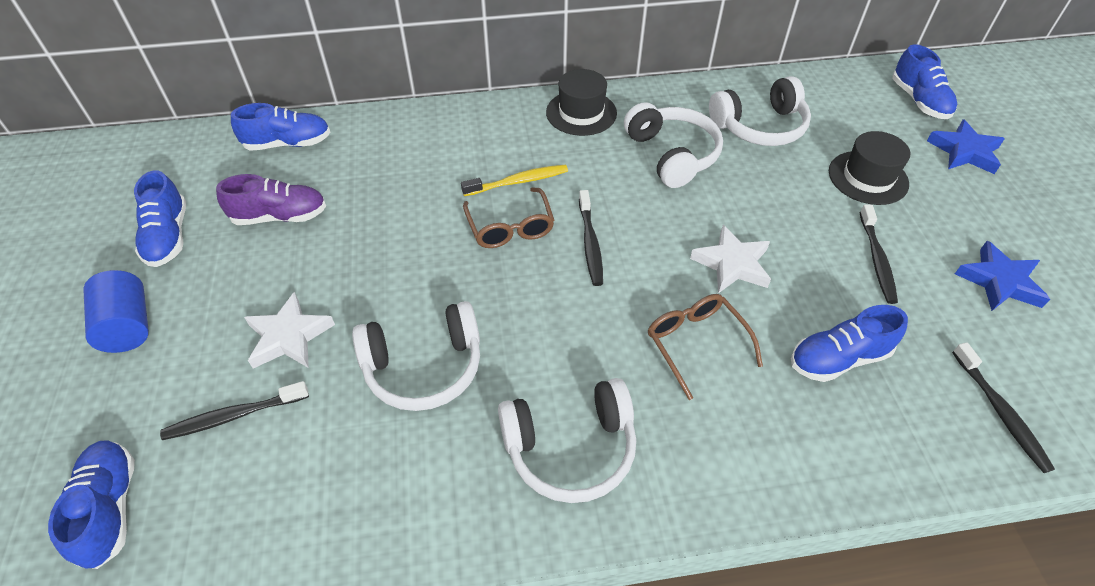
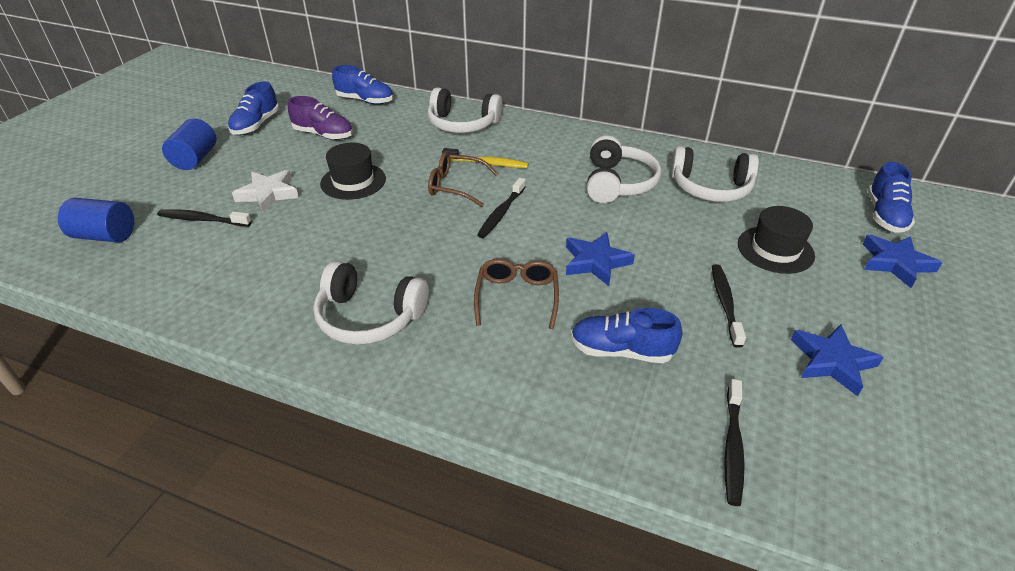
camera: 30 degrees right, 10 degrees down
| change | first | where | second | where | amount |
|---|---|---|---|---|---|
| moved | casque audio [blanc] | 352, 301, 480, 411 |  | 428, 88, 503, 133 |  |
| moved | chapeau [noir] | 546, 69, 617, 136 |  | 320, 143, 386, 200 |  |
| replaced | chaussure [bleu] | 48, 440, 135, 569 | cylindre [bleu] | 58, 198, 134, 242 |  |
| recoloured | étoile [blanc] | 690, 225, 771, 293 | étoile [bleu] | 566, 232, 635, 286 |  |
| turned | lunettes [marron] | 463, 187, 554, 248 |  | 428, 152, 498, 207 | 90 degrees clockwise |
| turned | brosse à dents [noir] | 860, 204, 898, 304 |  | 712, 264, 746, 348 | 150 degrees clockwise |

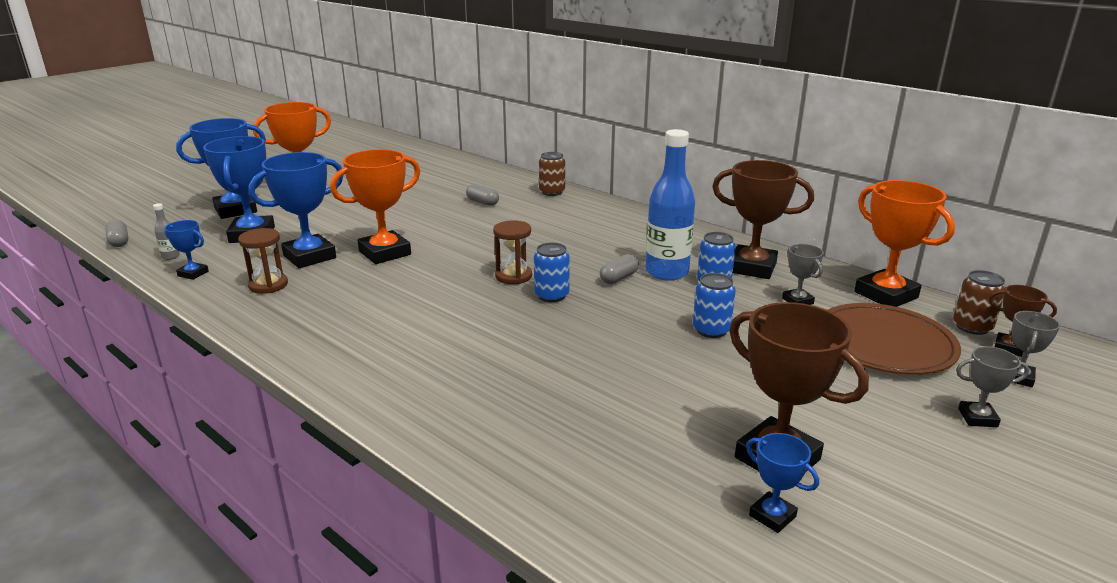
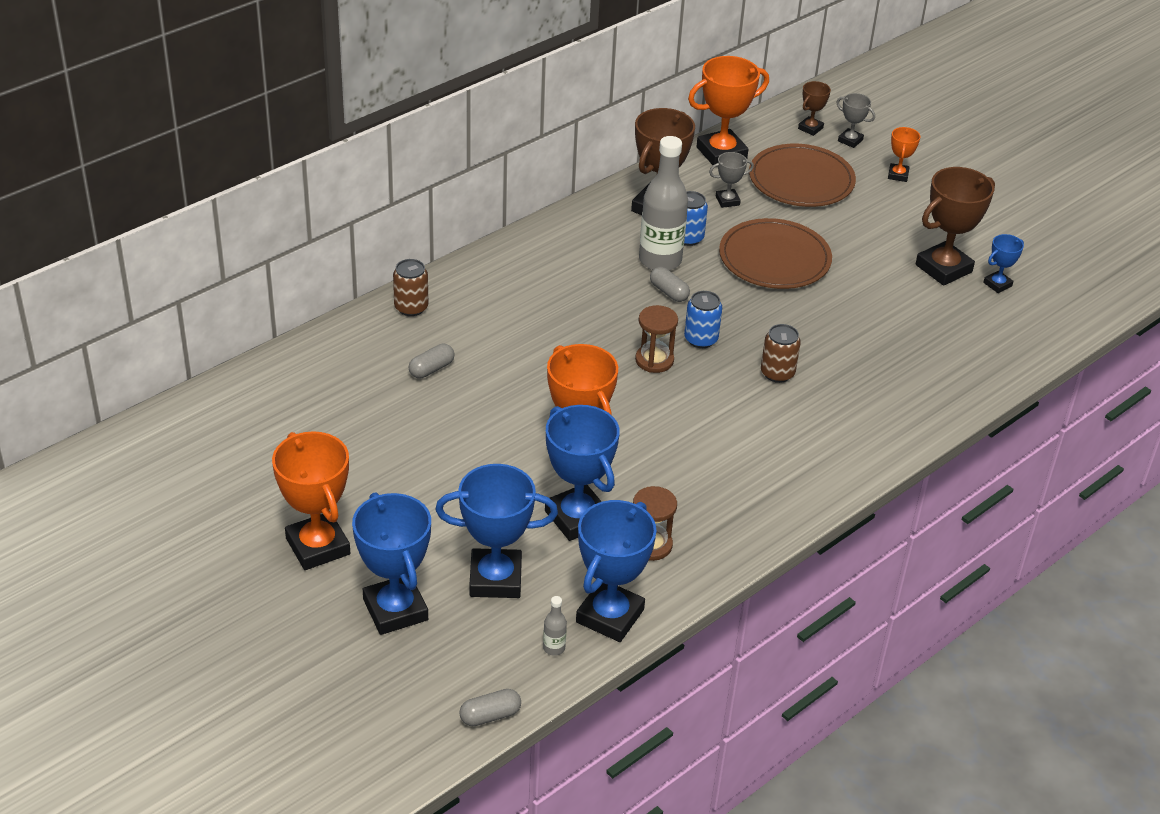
camera: 85 degrees left, 15 degrees up
| change | first | where | second | where | amount |
|---|---|---|---|---|---|
| moved | canette [marron] | 953, 270, 1006, 335 |  | 761, 324, 801, 383 |  |
| replaced | canette [bleu] | 693, 273, 736, 338 | assiette [marron] | 719, 218, 832, 289 |  |
| recoloured | bouteille [bleu] | 645, 129, 695, 281 | bouteille [gris] | 639, 136, 688, 271 |  |
| recoloured | trophée [gris] | 956, 346, 1029, 427 | trophée [orange] | 888, 127, 920, 182 |  |
| resized | trophée [bleu] | 164, 220, 209, 280 |  | 576, 500, 657, 642 | x2.00 |

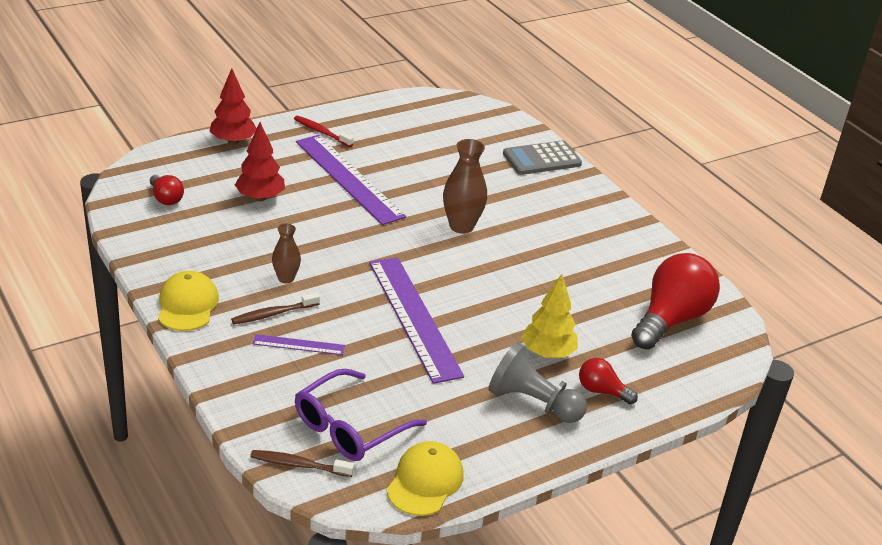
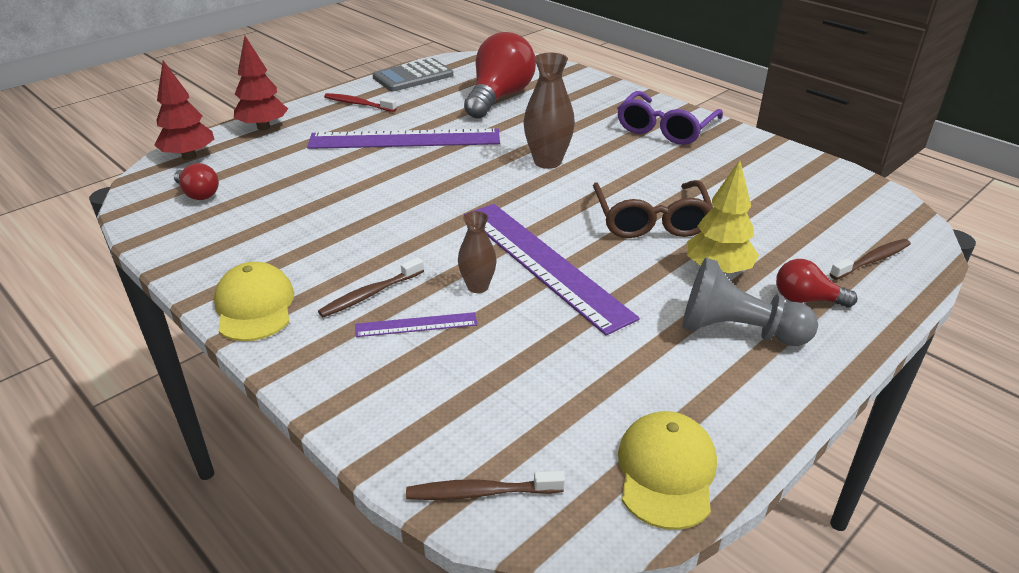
camera: 10 degrees left, 0 degrees up
| change | first | where | second | where | amount |
|---|---|---|---|---|---|
| added |  |  | lunettes [marron] | 593, 180, 713, 238 |  |
| added |  |  | brosse à dents [marron] | 830, 239, 911, 280 |  |
| moved | arbre [rouge] | 235, 122, 285, 201 |  | 154, 60, 214, 160 |  |
| moved | vase [marron] | 272, 224, 301, 283 |  | 458, 211, 497, 293 |  |
| moved | lunettes [violet] | 295, 369, 427, 461 |  | 617, 91, 723, 145 |  |
| moved | calculatrice [gris] | 503, 140, 582, 175 |  | 373, 58, 453, 91 |  |
| moved | ampoule [rouge] | 631, 253, 720, 350 |  | 464, 32, 536, 118 |  |
| turned | règle [violet] | 296, 135, 406, 225 |  | 307, 128, 500, 149 | 45 degrees counterclockwise |

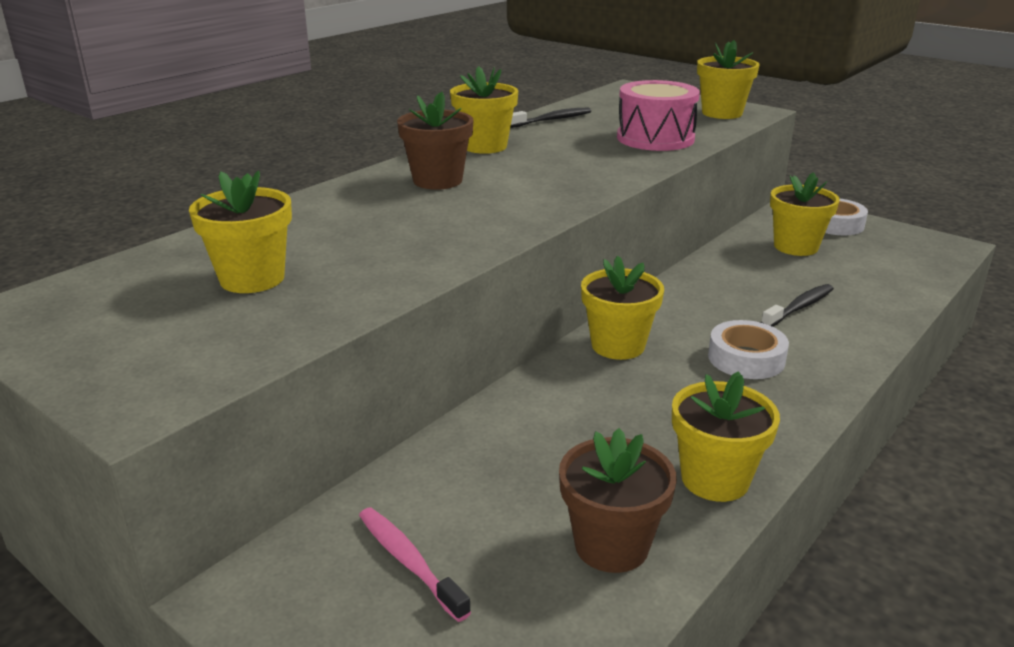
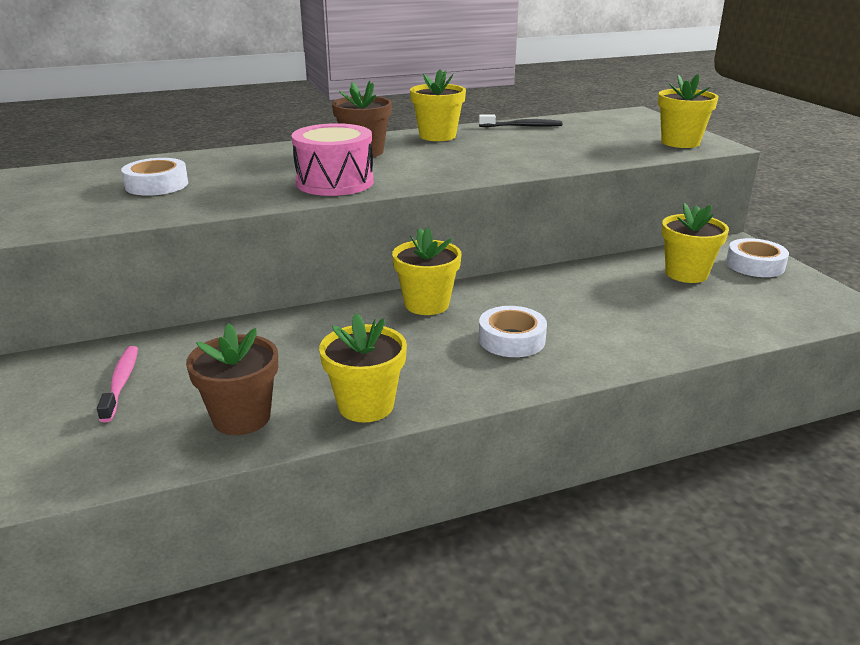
camera: 30 degrees right, 0 degrees up
| change | first | where | second | where | amount |
|---|---|---|---|---|---|
| removed | brosse à dents [noir] | 761, 284, 834, 327 |  |  |  |
| moved | tambour [rose] | 617, 80, 700, 151 |  | 292, 123, 374, 196 |  |
| replaced | pot de fleurs [jaune] | 189, 170, 292, 293 | ruban adhésif [blanc] | 121, 158, 188, 196 |  |

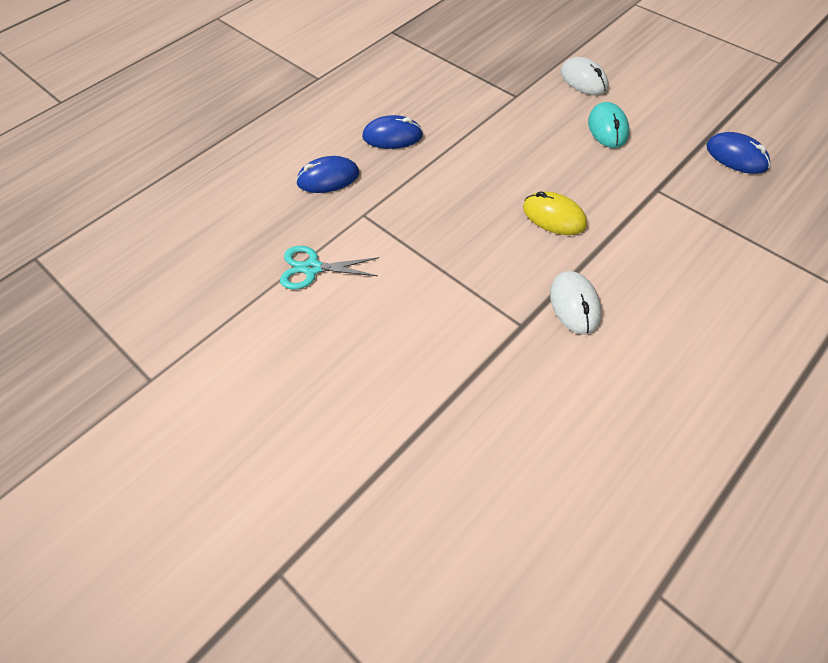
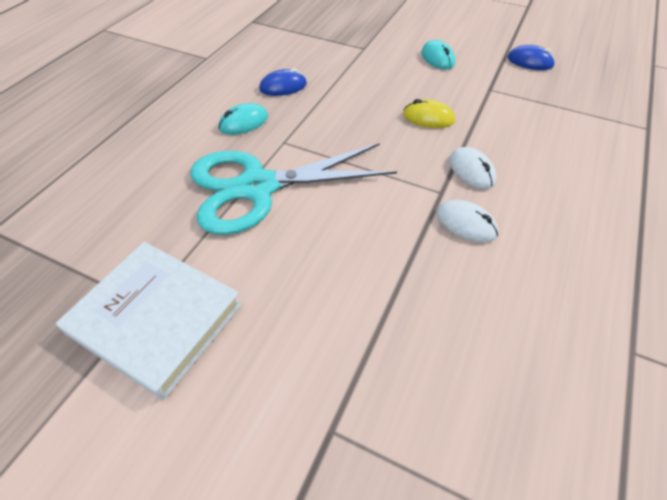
camera: 20 degrees left, 5 degrees down
| change | first | where | second | where | amount |
|---|---|---|---|---|---|
| added |  |  | livre [blanc] | 56, 242, 242, 399 |  |
| moved | souris [blanc] | 561, 57, 608, 95 |  | 437, 200, 498, 243 |  |
| recoloured | souris [bleu] | 296, 156, 359, 193 | souris [turquoise] | 218, 103, 268, 135 |  |
| resized | ciseaux [turquoise] | 280, 246, 379, 289 |  | 190, 143, 397, 235 | x2.44 |

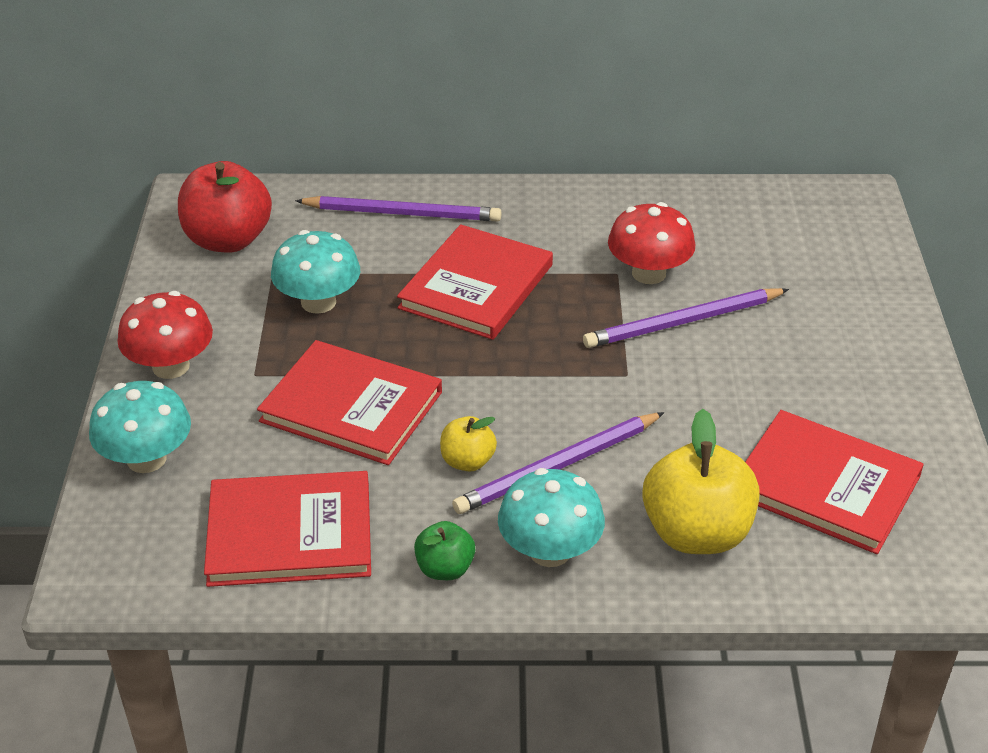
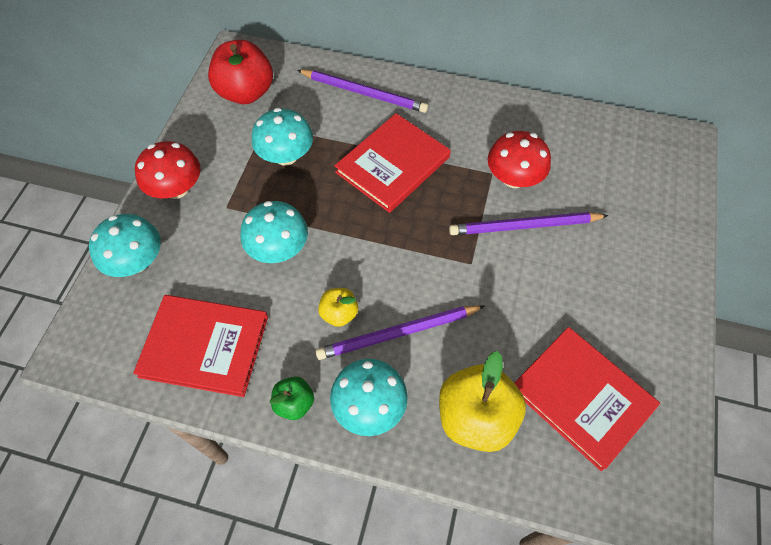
camera: 15 degrees right, 20 degrees up
| change | first | where | second | where | amount |
|---|---|---|---|---|---|
| replaced | livre [rouge] | 257, 340, 442, 465 | champignon [turquoise] | 240, 201, 308, 263 |  |

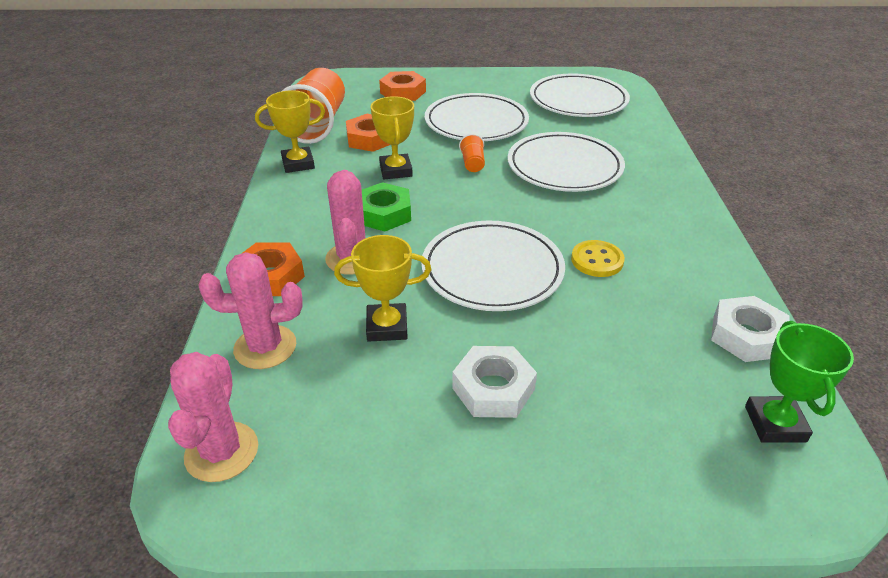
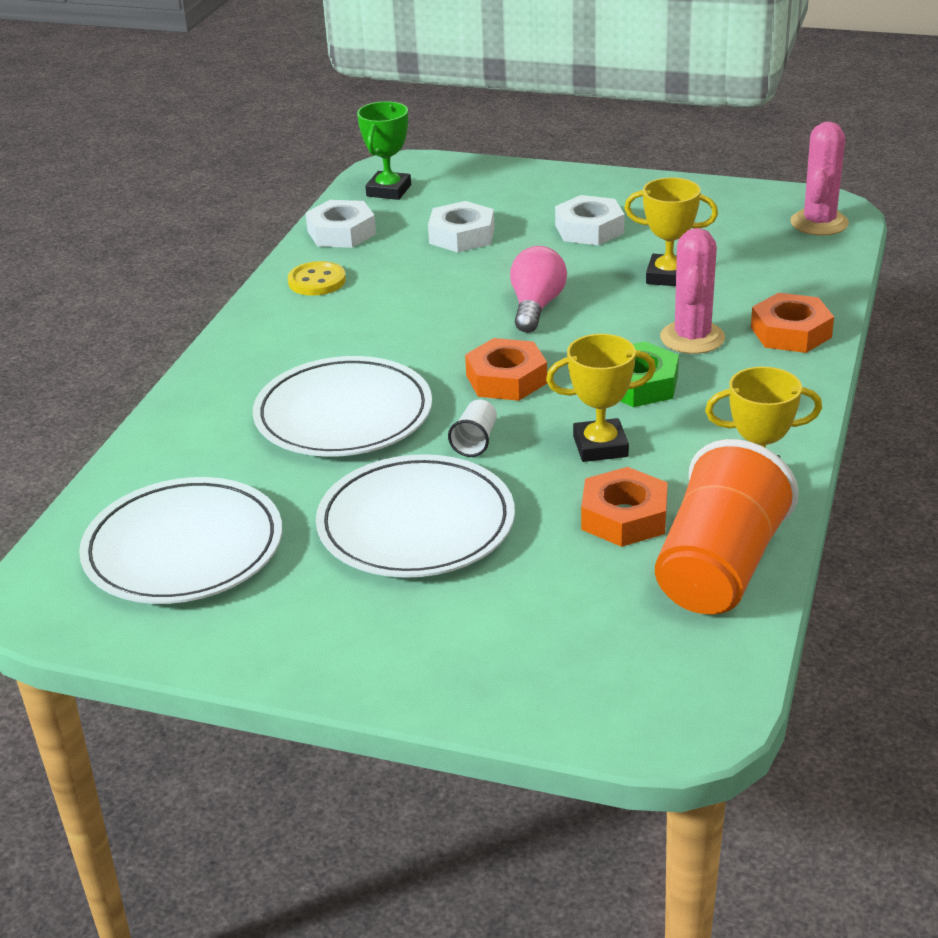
camera: 160 degrees left, 5 degrees down
| change | first | where | second | where | amount |
|---|---|---|---|---|---|
| removed | cactus [rose] | 198, 252, 303, 369 |  |  |  |
| added |  |  | écrou [blanc] | 428, 201, 495, 252 |  |
| moved | écrou [orange] | 379, 71, 426, 101 |  | 465, 338, 547, 401 |  |
| moved | bouton [jaune] | 571, 240, 625, 277 |  | 288, 261, 346, 296 |  |
| replaced | assiette [blanc] | 421, 221, 565, 311 | ampoule [rose] | 510, 246, 567, 333 |  |
| recoloured | gobelet [orange] | 459, 134, 485, 172 | gobelet [blanc] | 448, 399, 497, 457 |  |
| turned | trophée [jaune] | 371, 96, 414, 179 |  | 546, 334, 656, 462 | 75 degrees clockwise |

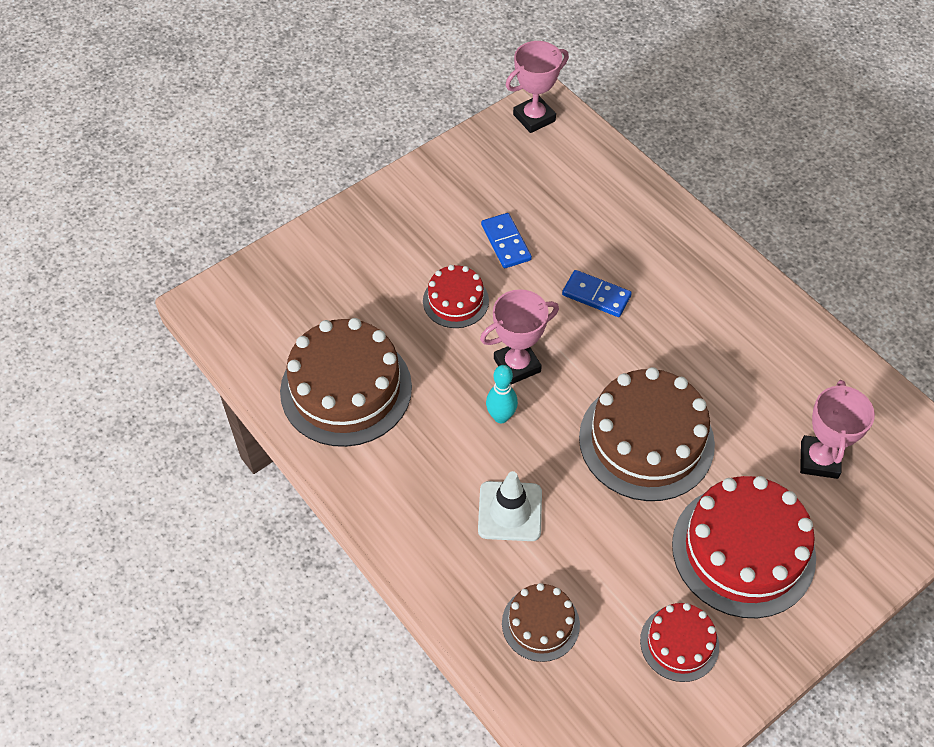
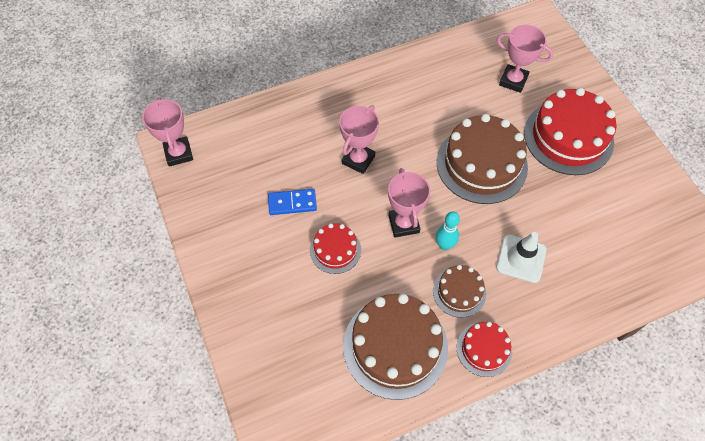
camera: 75 degrees left, 5 degrees up
| change | first | where | second | where | amount |
|---|---|---|---|---|---|
| moved | gâteau [marron] | 502, 583, 580, 662 |  | 433, 265, 486, 318 |  |
| moved | gâteau [rouge] | 640, 603, 719, 682 |  | 456, 322, 512, 377 |  |
| replaced | domino [bleu] | 562, 270, 632, 317 | trophée [rose] | 339, 105, 379, 174 |  |

